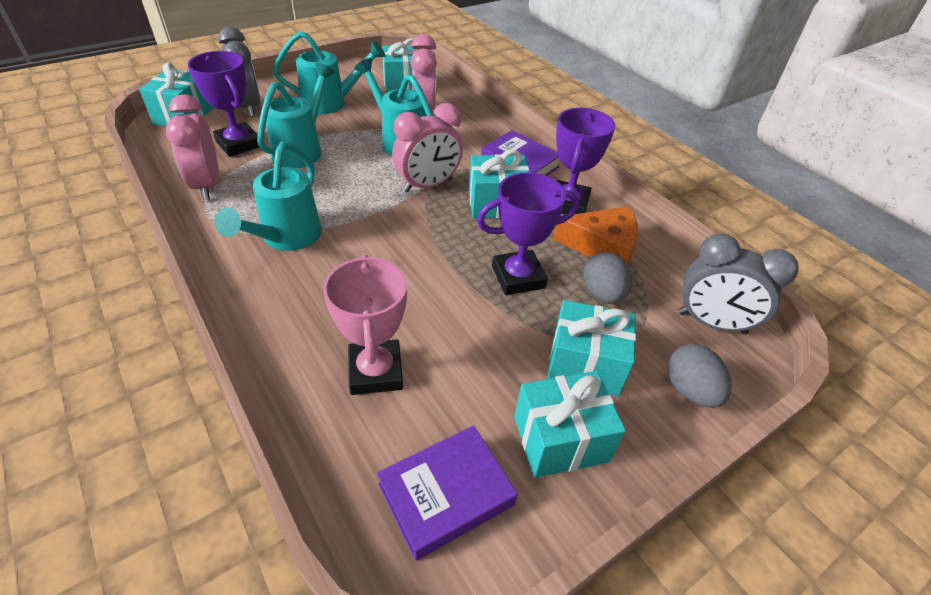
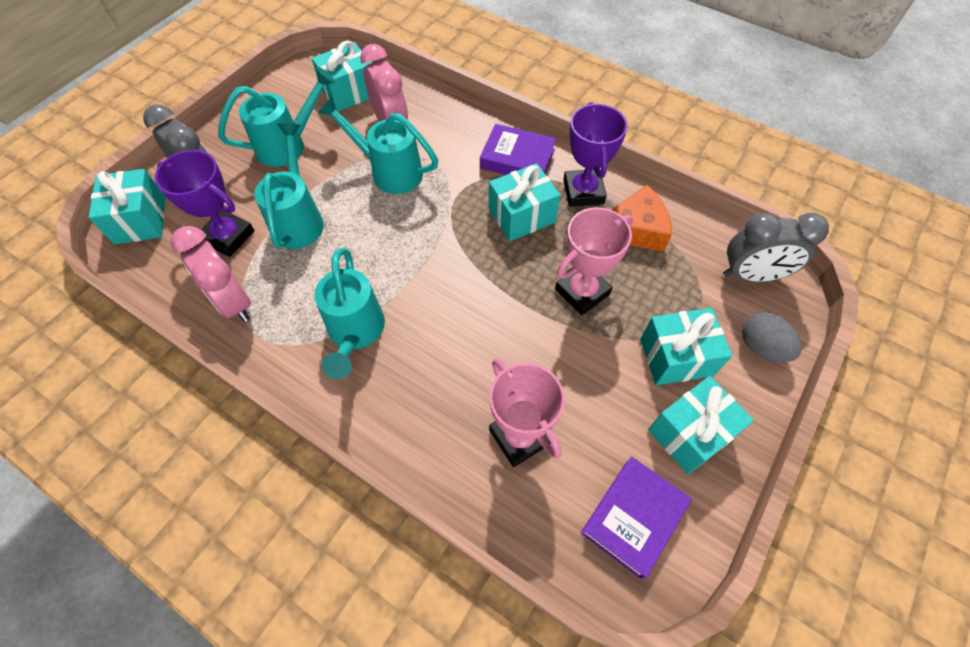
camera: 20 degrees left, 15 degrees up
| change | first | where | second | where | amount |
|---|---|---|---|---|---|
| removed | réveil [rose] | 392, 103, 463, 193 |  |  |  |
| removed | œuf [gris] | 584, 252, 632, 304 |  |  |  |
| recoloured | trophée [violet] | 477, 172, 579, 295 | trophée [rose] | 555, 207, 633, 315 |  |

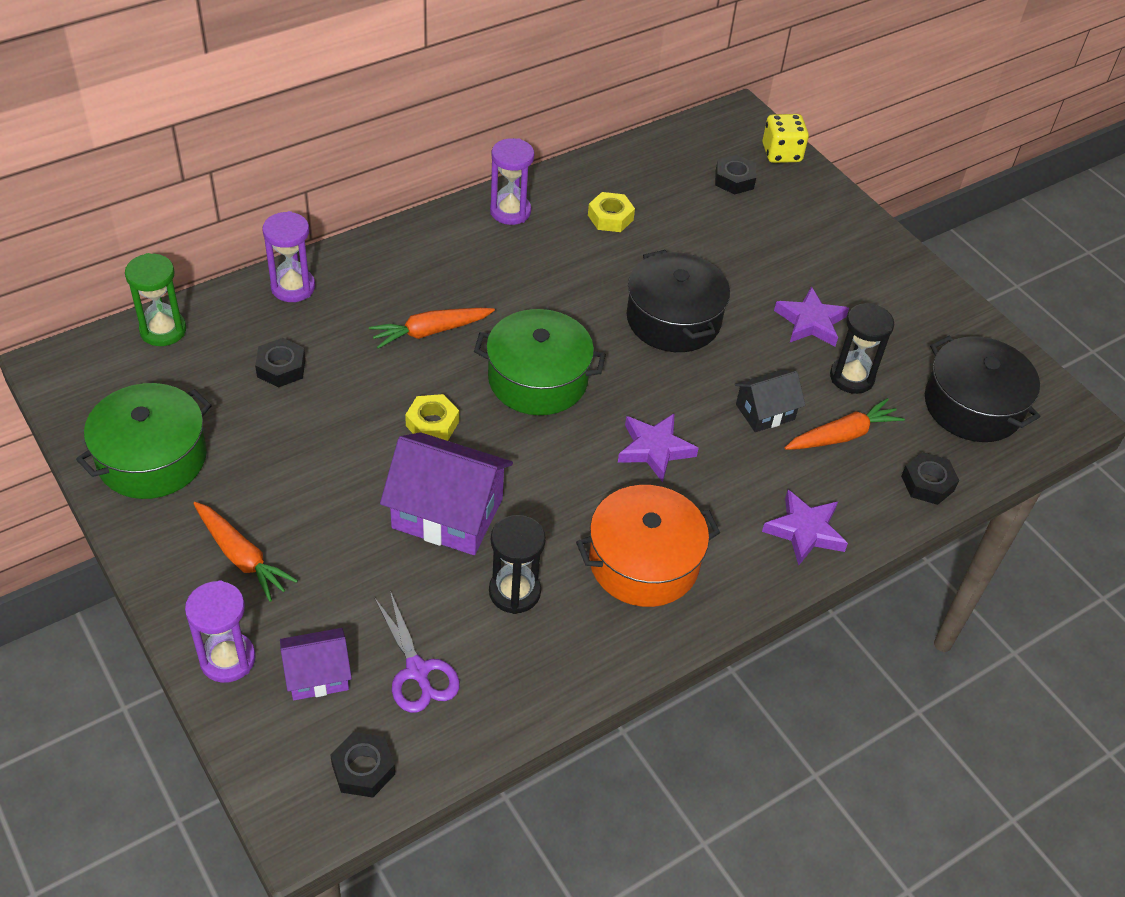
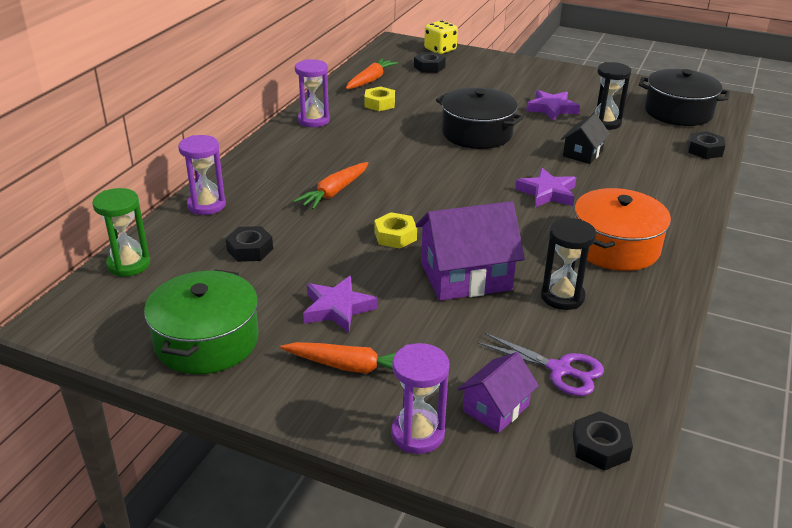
camera: 30 degrees left, 15 degrees down
| change | first | where | second | where | amount |
|---|---|---|---|---|---|
| removed | marmite [vert] | 474, 309, 606, 415 |  |  |  |
| moved | étoile [violet] | 762, 490, 848, 565 |  | 303, 276, 377, 333 |  |
| moved | carotte [orange] | 785, 398, 905, 450 |  | 346, 59, 398, 89 |  |

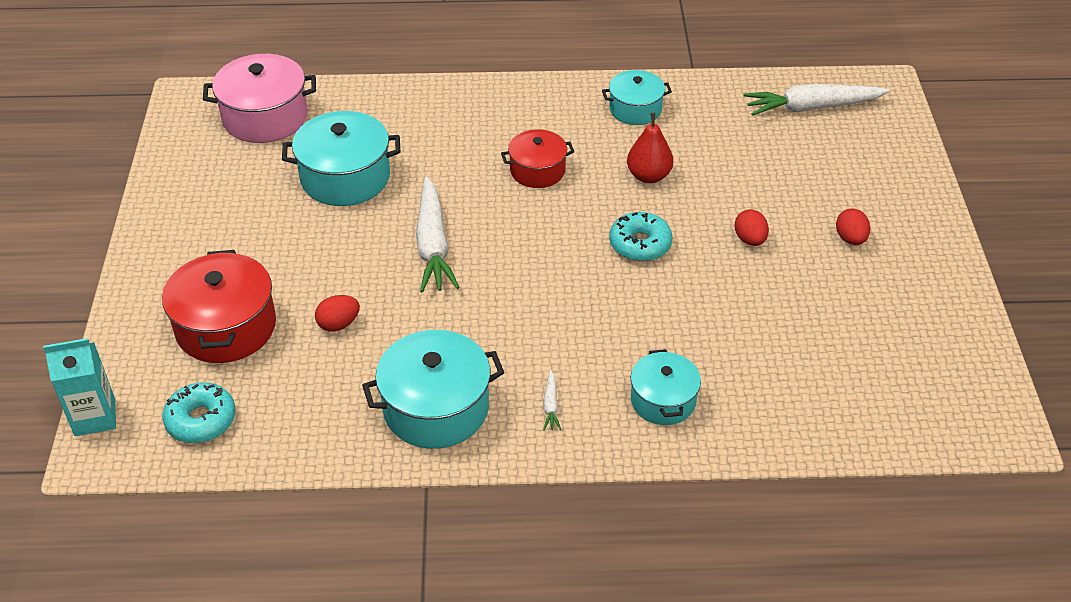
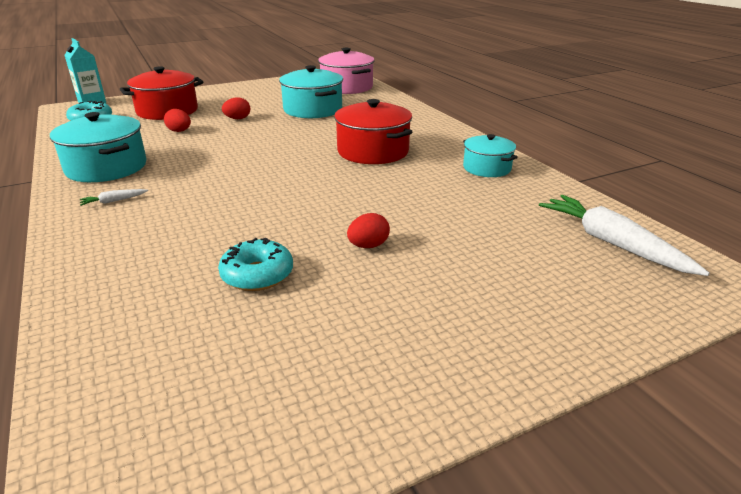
camera: 65 degrees right, 15 degrees down
| change | first | where | second | where | amount |
|---|---|---|---|---|---|
| removed | carotte [blanc] | 416, 176, 460, 293 |  |  |  |
| removed | poire [rouge] | 627, 113, 673, 183 |  |  |  |
| removed | marmite [turquoise] | 630, 349, 701, 425 |  |  |  |
| moved | beignet [turquoise] | 609, 212, 672, 261 |  | 218, 238, 293, 291 |  |
| moved | œuf [rouge] | 836, 208, 870, 245 |  | 222, 97, 250, 119 |  |
| resized | marmite [rouge] | 501, 129, 575, 188 |  | 334, 99, 412, 164 | x1.61 |

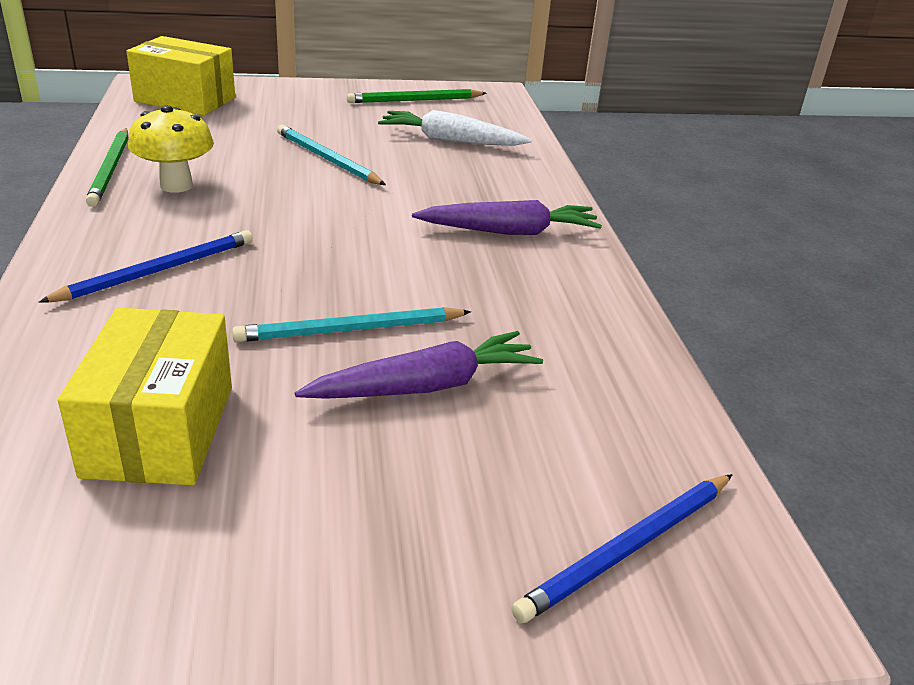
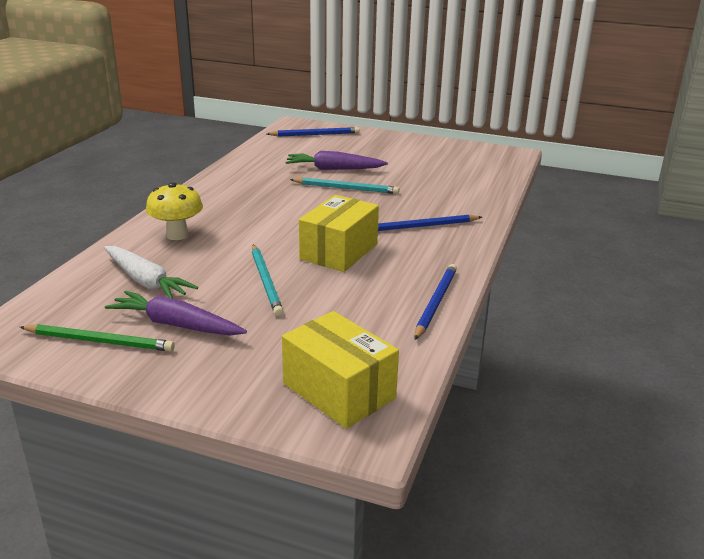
camera: 150 degrees left, 5 degrees down
| change | first | where | second | where | amount |
|---|---|---|---|---|---|
| moved | boîte [jaune] | 58, 307, 232, 485 |  | 299, 195, 379, 272 |  |
| moved | champignon [jaune] | 128, 105, 214, 193 |  | 146, 182, 203, 240 |  |
| moved | carotte [violet] | 412, 200, 602, 235 |  | 105, 291, 247, 336 |  |
| recoloured | crayon [vert] | 85, 128, 129, 207 | crayon [bleu] | 414, 264, 457, 340 |  |

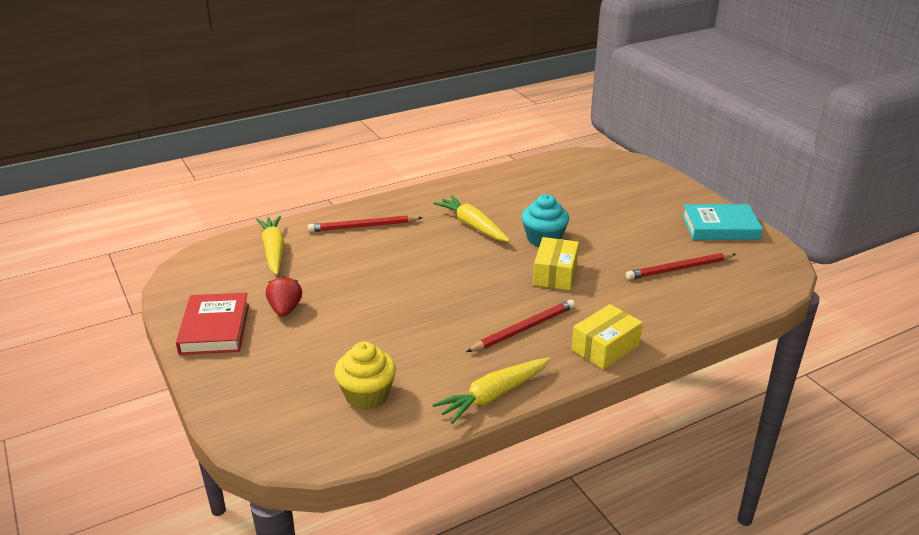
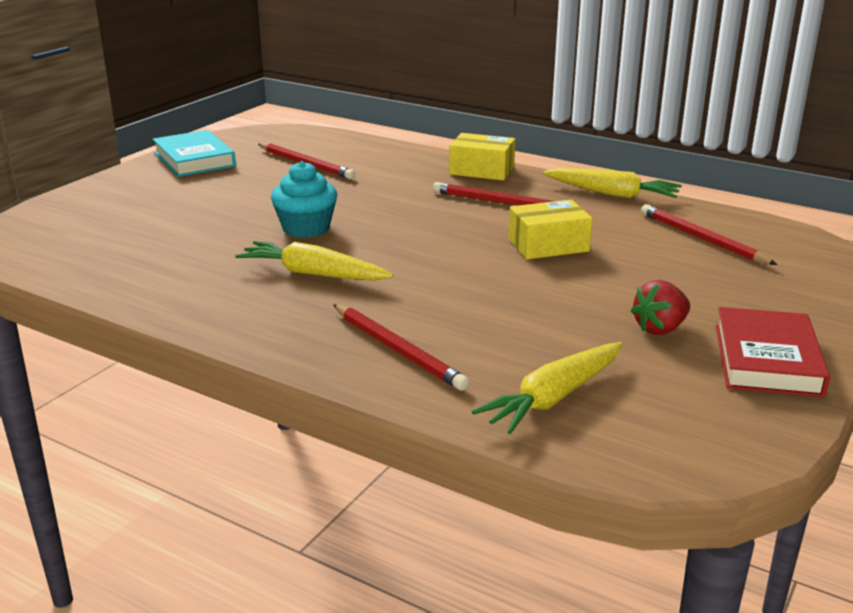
camera: 120 degrees left, 5 degrees down
| change | first | where | second | where | amount |
|---|---|---|---|---|---|
| moved | boîte [jaune] | 533, 237, 579, 290 |  | 508, 200, 593, 259 |  |
| replaced | muffin [jaune] | 334, 342, 396, 410 | crayon [rouge] | 641, 204, 777, 265 |  |
| turned | livre [rouge] | 176, 293, 249, 355 |  | 716, 307, 830, 397 | 45 degrees counterclockwise |
| turned | carotte [jaune] | 433, 195, 510, 242 |  | 235, 241, 394, 281 | 90 degrees clockwise |

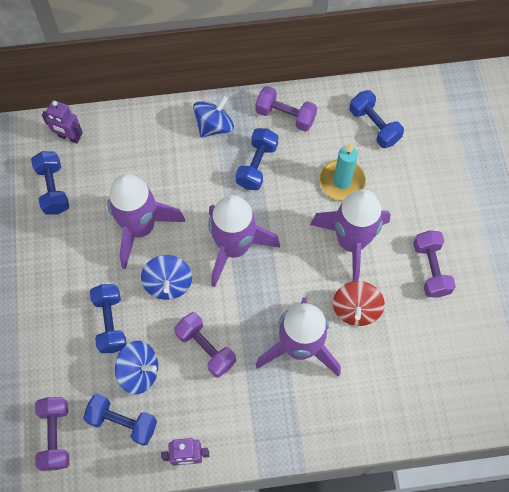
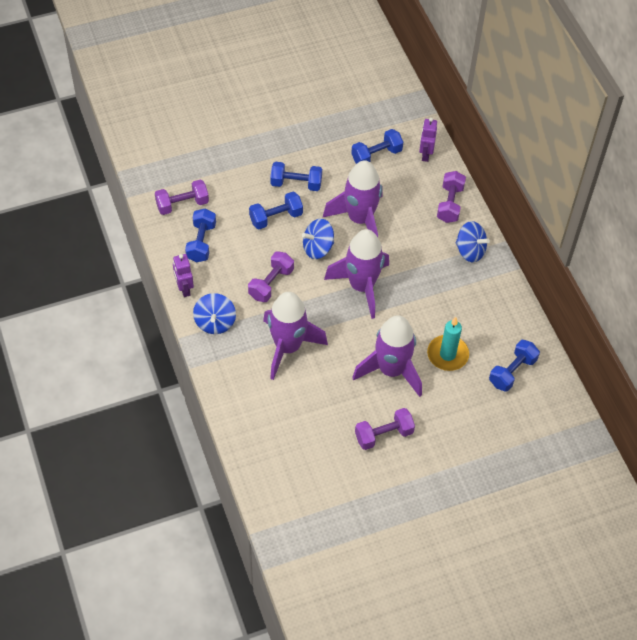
camera: 75 degrees right, 10 degrees down
| change | first | where | second | where | amount |
|---|---|---|---|---|---|
| removed | toupie [rouge] | 333, 281, 385, 326 |  |  |  |
| moved | toupie [bleu] | 115, 341, 158, 394 |  | 193, 293, 236, 334 |  |
| moved | haltère [bleu] | 235, 128, 278, 190 |  | 270, 162, 322, 191 |  |
| moved | haltère [violet] | 255, 86, 317, 132 |  | 437, 171, 466, 223 |  |

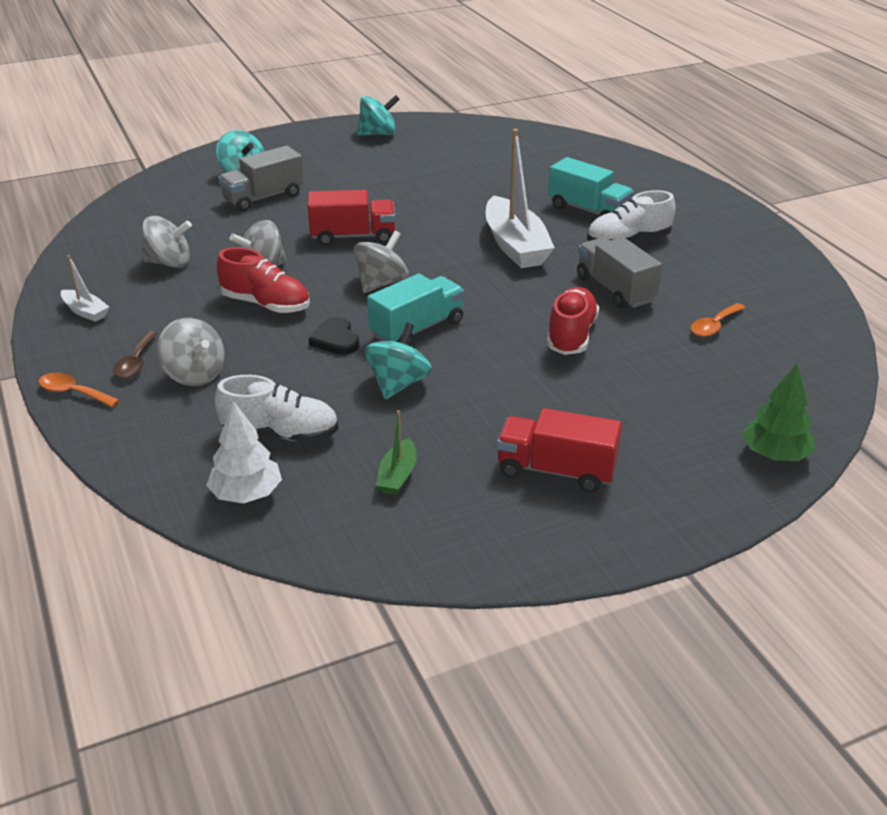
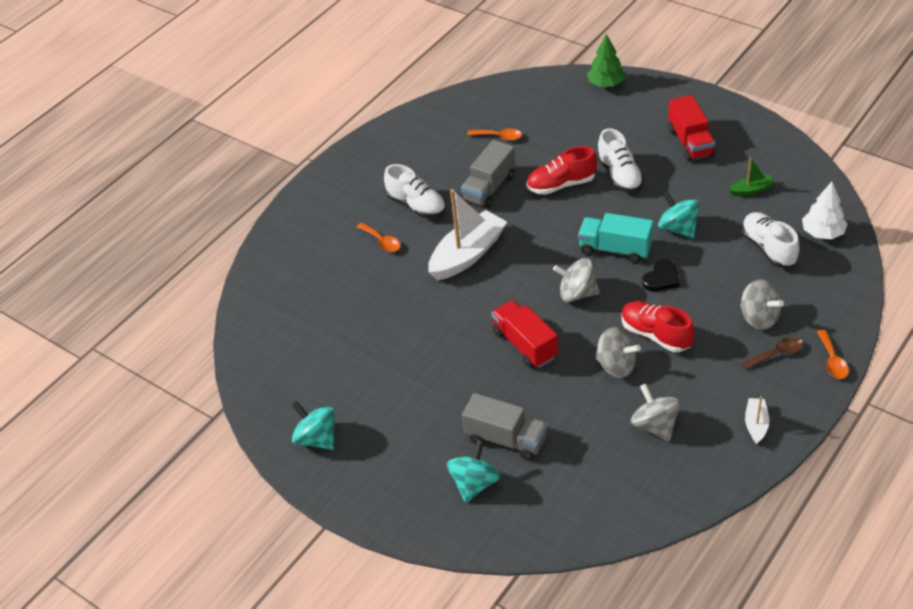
camera: 115 degrees left, 10 degrees up
| change | first | where | second | where | amount |
|---|---|---|---|---|---|
| added |  |  | chaussure [blanc] | 597, 128, 644, 193 |  |
| replaced | camion [turquoise] | 548, 157, 634, 217 | cuillère [orange] | 357, 223, 401, 252 |  |
| turned | toupie [gris] | 157, 318, 225, 386 |  | 740, 279, 784, 330 | 120 degrees clockwise |
| turned | chaussure [rouge] | 217, 247, 310, 313 |  | 621, 301, 695, 352 | 45 degrees counterclockwise |
| turned | toupie [turquoise] | 365, 323, 432, 400 |  | 658, 191, 700, 238 | 60 degrees clockwise |

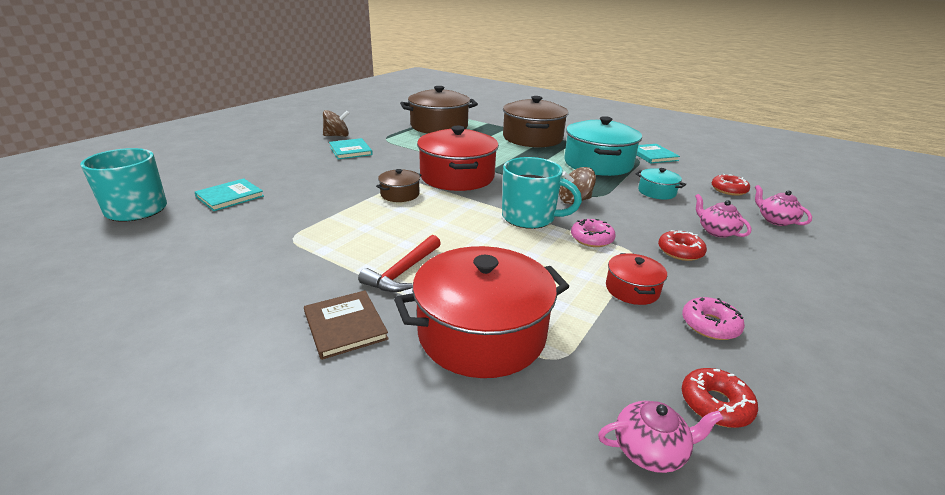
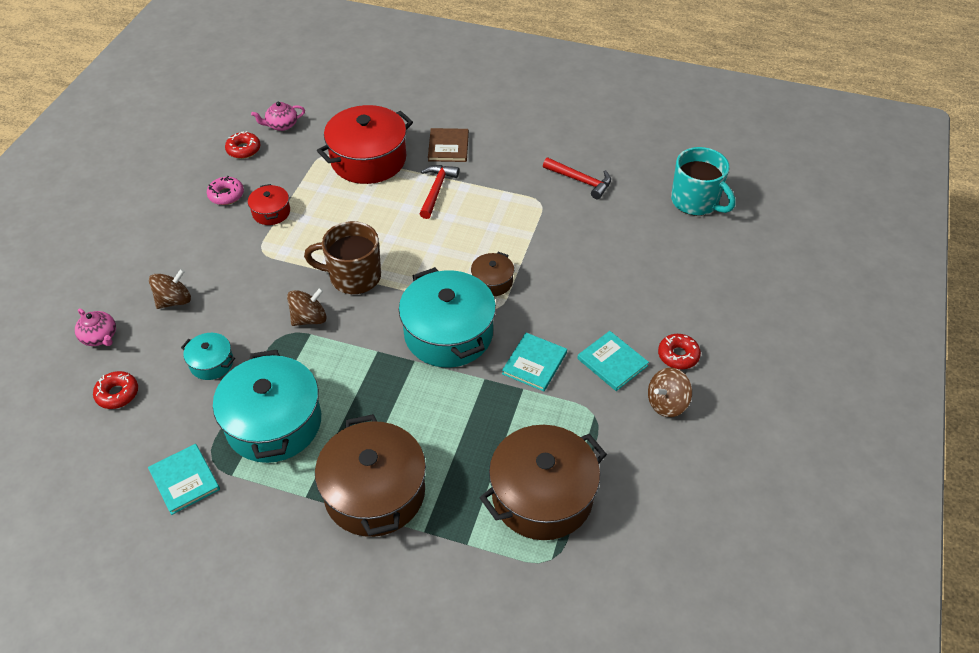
camera: 165 degrees right, 20 degrees up
| change | first | where | second | where | amount |
|---|---|---|---|---|---|
| removed | beignet [rose] | 571, 219, 616, 247 |  |  |  |
| added |  |  | marteau [rouge] | 543, 158, 611, 199 |  |
| moved | livre [turquoise] | 195, 178, 264, 211 |  | 502, 333, 567, 391 |  |
| moved | beignet [rouge] | 658, 230, 707, 261 |  | 658, 334, 701, 369 |  |
| replaced | théière [rose] | 695, 194, 751, 238 | toupie [marron] | 149, 269, 191, 309 |  |
| recoloured | marmite [rouge] | 417, 126, 499, 191 | marmite [turquoise] | 399, 267, 496, 368 |  |
| recoloured | tasse [turquoise] | 502, 157, 582, 229 | tasse [marron] | 304, 221, 381, 294 |  |
| turned | livre [marron] | 304, 290, 389, 360 |  | 428, 128, 469, 162 | 45 degrees clockwise |

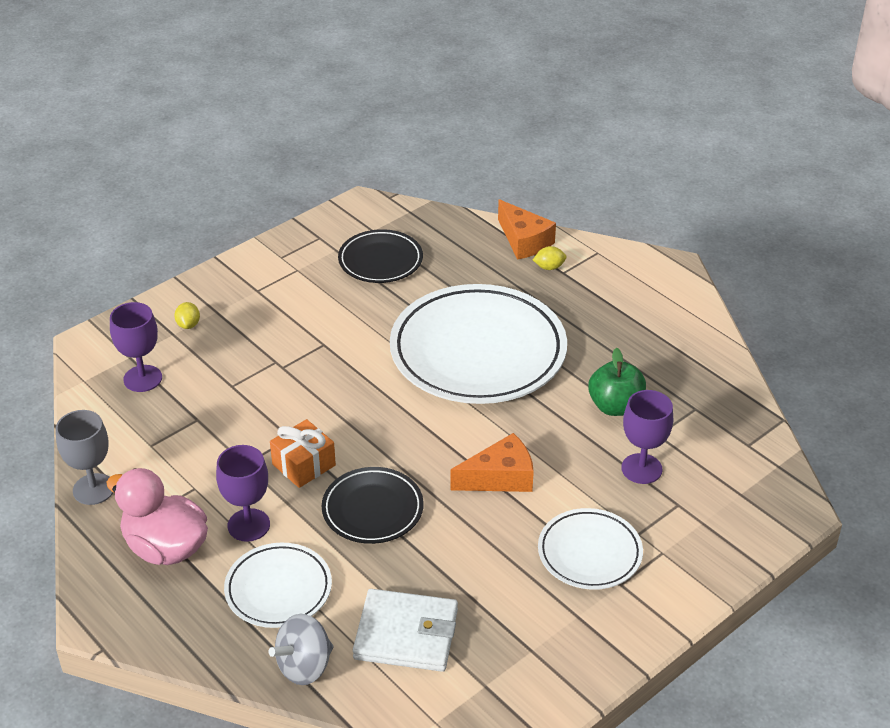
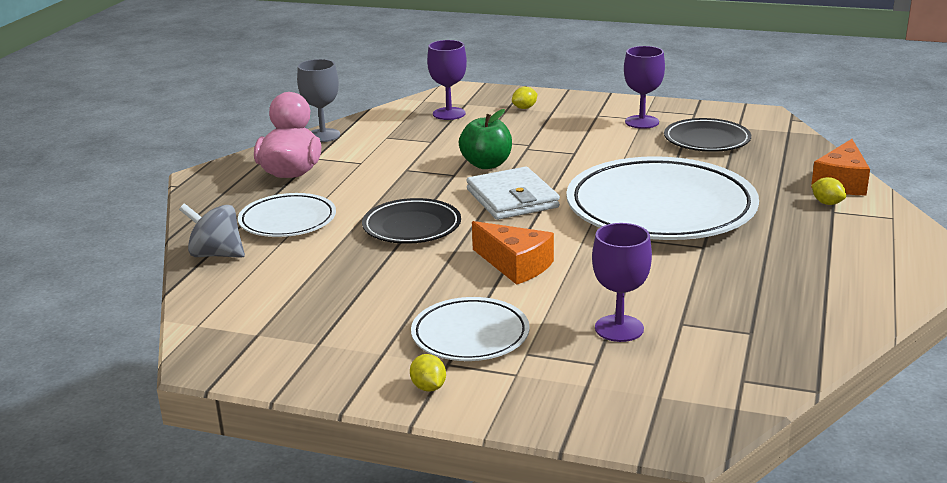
camera: 60 degrees right, 15 degrees down
| change | first | where | second | where | amount |
|---|---|---|---|---|---|
| removed | cadeau [orange] | 270, 419, 336, 488 |  |  |  |
| added |  |  | citron [jaune] | 410, 354, 446, 392 |  |
| moved | verre à pied [violet] | 216, 445, 270, 542 |  | 624, 46, 665, 129 |  |
| moved | portefeuille [blanc] | 353, 589, 458, 672 |  | 466, 167, 560, 220 |  |
| moved | pomme [vert] | 588, 348, 646, 416 |  | 459, 109, 512, 169 |  |

